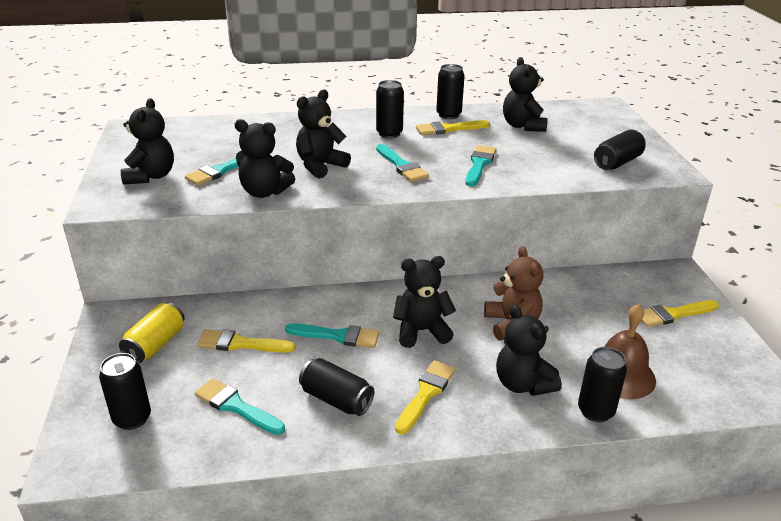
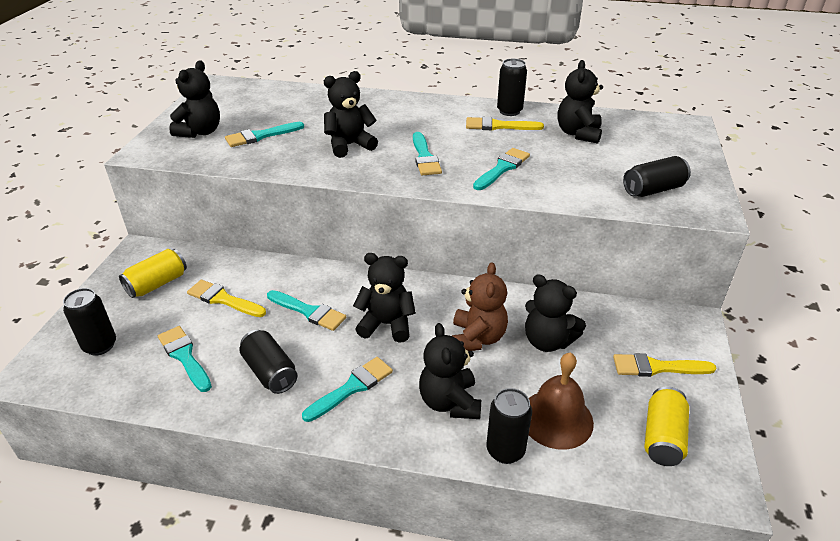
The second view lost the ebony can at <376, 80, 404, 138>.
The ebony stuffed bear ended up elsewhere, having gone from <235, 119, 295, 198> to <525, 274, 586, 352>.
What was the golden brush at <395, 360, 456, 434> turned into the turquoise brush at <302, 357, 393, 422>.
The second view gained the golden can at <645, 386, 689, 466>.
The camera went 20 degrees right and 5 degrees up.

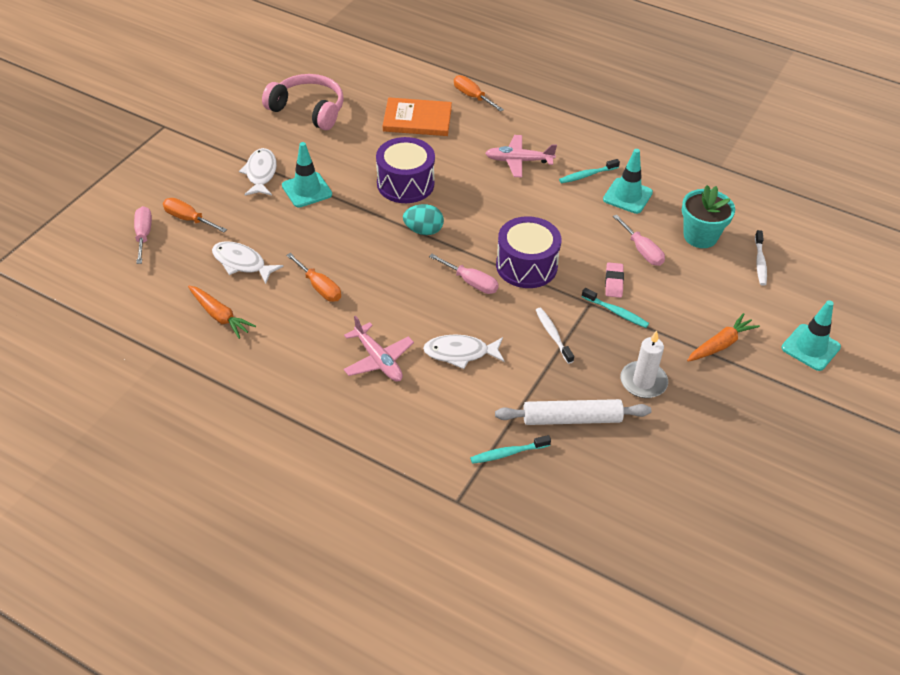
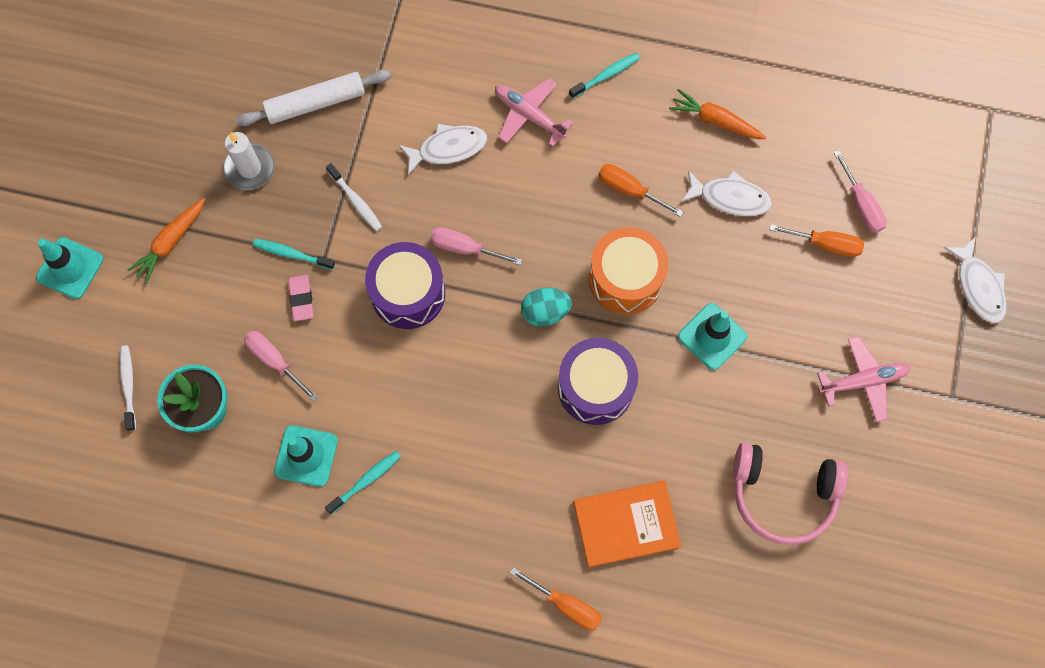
The pink toy plane ended up elsewhere, having gone from <485, 135, 557, 177> to <817, 336, 910, 422>.
The white fish figure ended up elsewhere, having gone from <239, 148, 277, 196> to <944, 237, 1007, 323>.
The turquoise tooth brush ended up elsewhere, having gone from <470, 435, 551, 464> to <569, 53, 640, 99>.
The second view gained the bright orange snare drum at <589, 227, 669, 314>.
The camera went 165 degrees right and 25 degrees up.

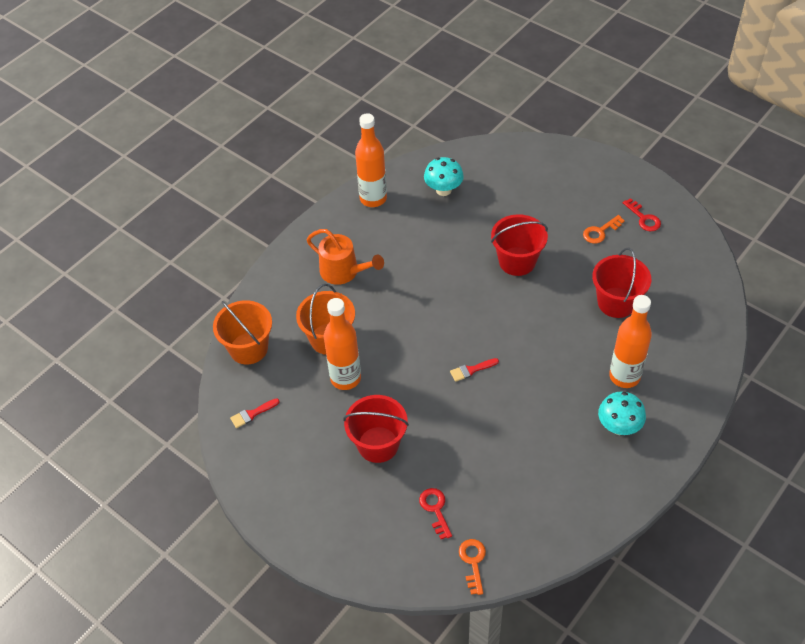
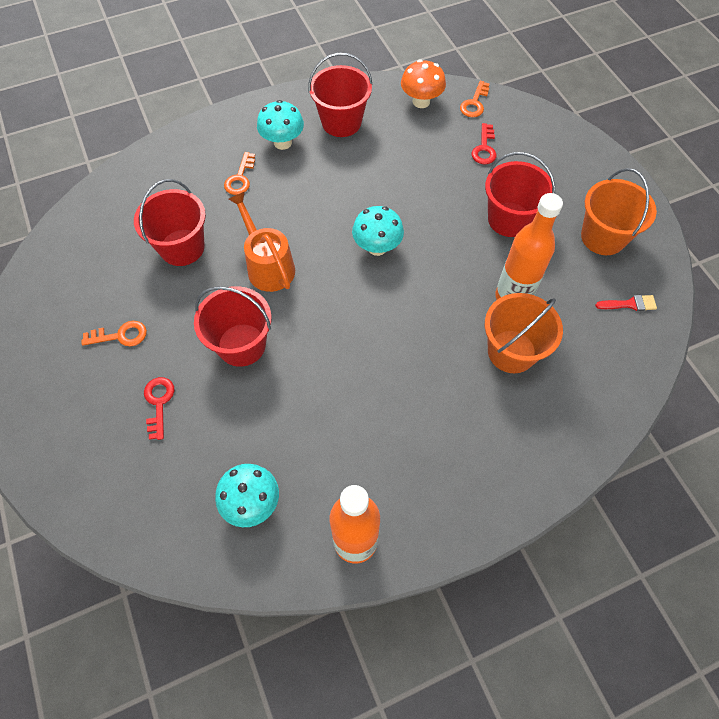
The red latchkey ended up elsewhere, having gone from <623, 198, 661, 231> to <144, 377, 174, 440>.
The bright orange watering pot ended up elsewhere, having gone from <307, 229, 384, 285> to <228, 192, 295, 292>.
Where the bright orange drink bottle stood at <609, 295, 652, 388>, the bright orange latchkey came to stand at <224, 152, 255, 195>.
The bright orange sand bucket ended up elsewhere, having gone from <213, 300, 272, 365> to <581, 168, 657, 255>.
Where the red brush stood at <450, 358, 499, 382>, the turquoise mushroom came to stand at <352, 206, 404, 256>.
The second view gained the red sand bucket at <308, 53, 373, 137>.
The second view gained the bright orange mushroom at <401, 59, 446, 108>.
The camera went 155 degrees left and 10 degrees up.

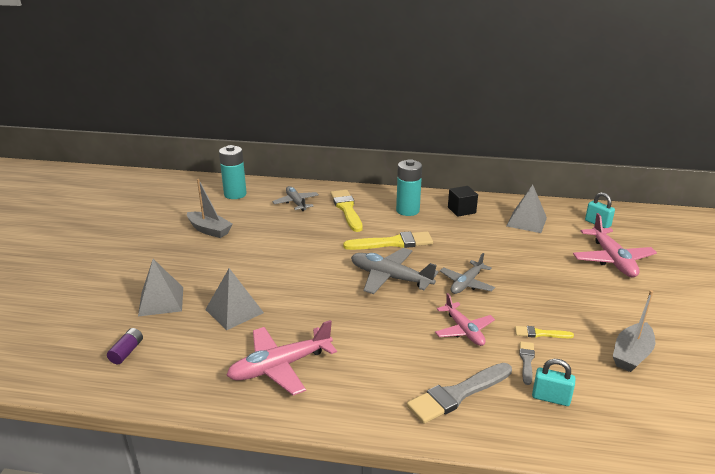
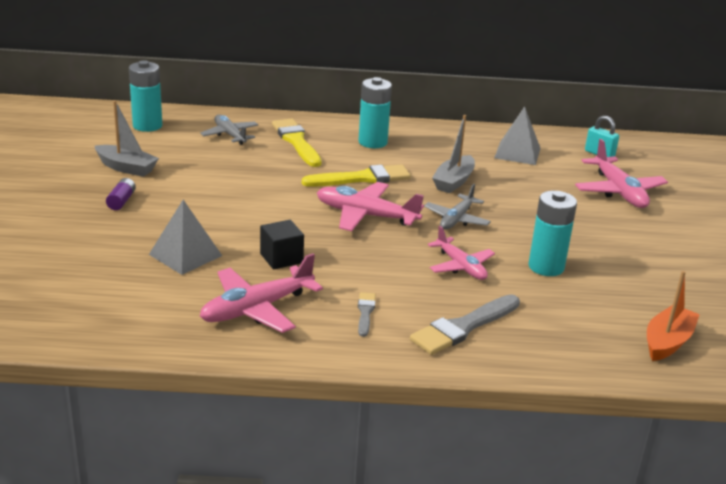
The ebony block ended up elsewhere, having gone from <448, 186, 478, 217> to <260, 220, 304, 270>.
What was the grey toy plane at <351, 248, 439, 294> turned into the pink toy plane at <317, 182, 424, 231>.
The second view lost the grey pyramid shape at <138, 259, 183, 317>.
The grey boat ended up elsewhere, having gone from <613, 290, 655, 372> to <432, 115, 475, 193>.
Where the golden brush stood at <515, 326, 574, 338>, the turquoise battery came to stand at <528, 191, 577, 276>.
The royal purple battery ended up elsewhere, having gone from <107, 328, 143, 364> to <106, 178, 136, 210>.
The grey brush ended up elsewhere, having gone from <519, 341, 535, 385> to <358, 292, 376, 337>.
The second view lost the turquoise lock at <532, 359, 575, 406>.
The second view gained the bright orange boat at <647, 271, 700, 361>.
The camera went 10 degrees left and 0 degrees up.

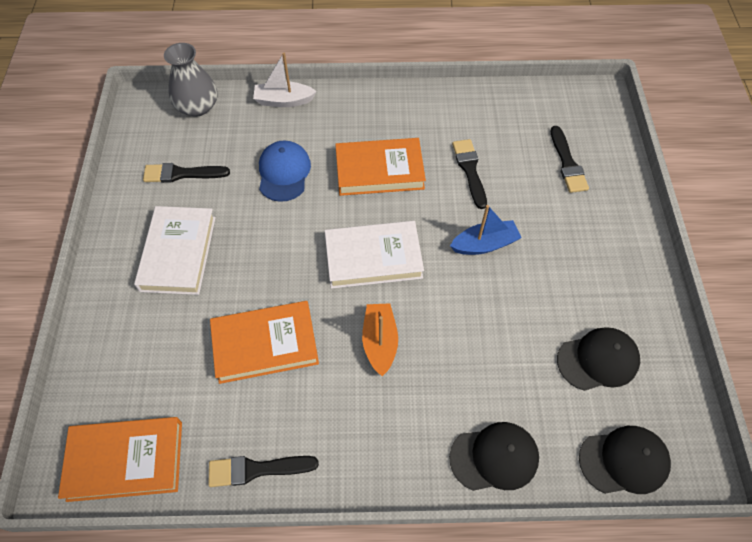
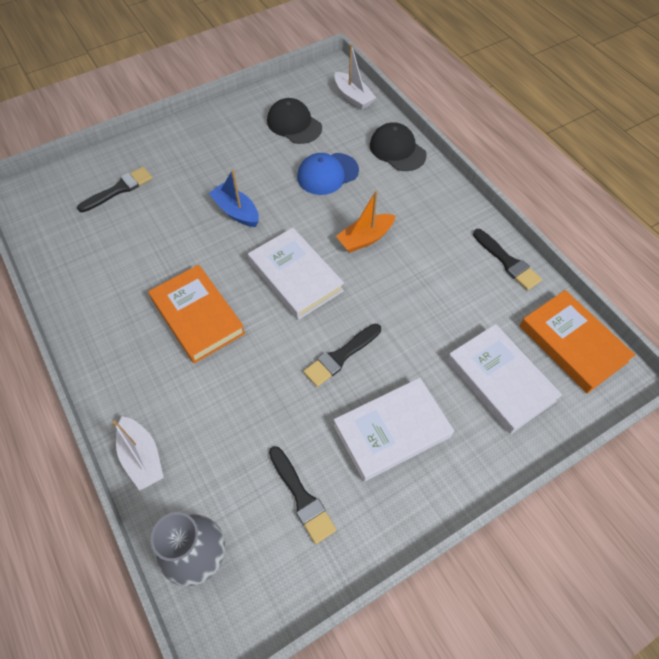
The ebony brush ended up elsewhere, having gone from <452, 139, 487, 209> to <303, 324, 381, 387>.
The blue baseball cap ended up elsewhere, having gone from <259, 140, 311, 202> to <297, 153, 359, 195>.
The second view lost the bright orange hardcover at <210, 301, 319, 384>.
Where the ebony baseball cap stood at <579, 426, 671, 494>, the white boat came to stand at <335, 44, 376, 110>.
The second view gained the white hardcover at <447, 324, 562, 434>.
The camera went 120 degrees left and 0 degrees up.

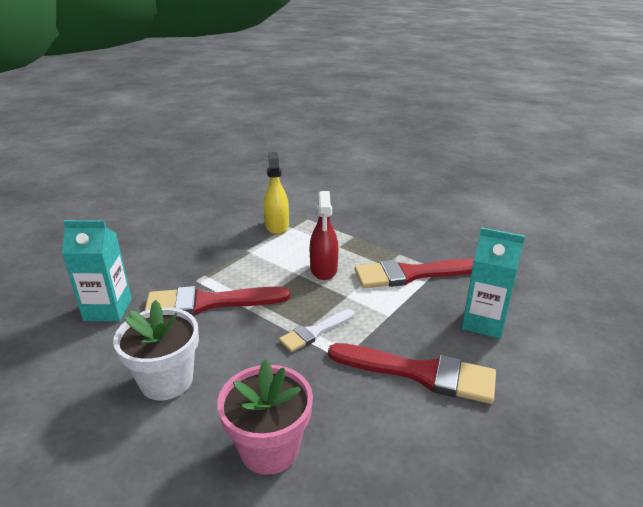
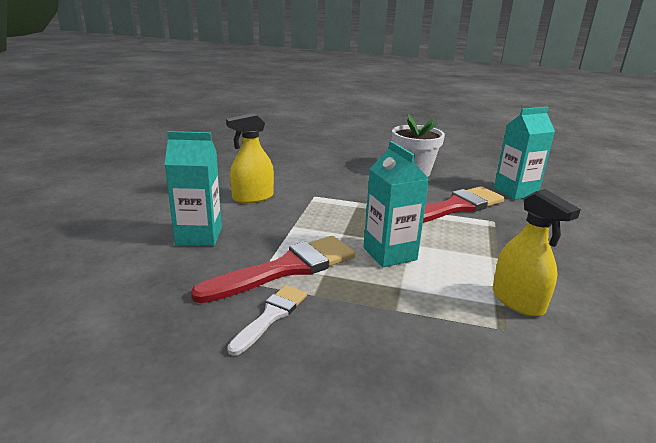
Where the red sprayer stood at <310, 191, 338, 280>, the turquoise carton came to stand at <364, 141, 429, 267>.
The white brush ended up elsewhere, having gone from <279, 309, 354, 352> to <227, 285, 307, 356>.
Where the red brush stood at <328, 343, 496, 404>, the golden sprayer came to stand at <226, 113, 274, 203>.
The second view lost the pink flower pot at <217, 359, 313, 475>.
The camera went 155 degrees right and 5 degrees down.

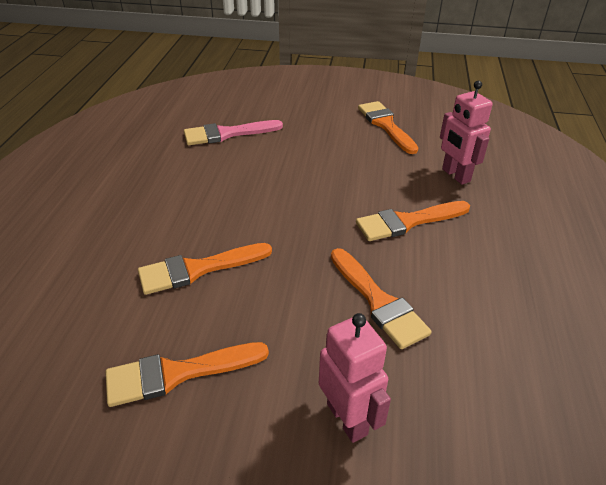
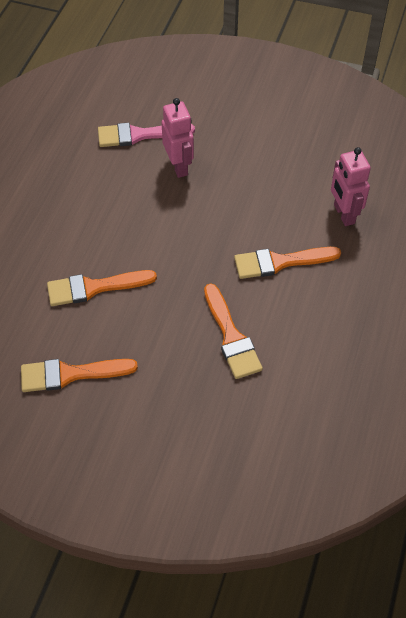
The second view lost the bright orange brush at <358, 101, 418, 154>.
The pink toy robot ended up elsewhere, having gone from <319, 313, 391, 443> to <161, 98, 194, 178>.
The camera went 10 degrees right and 15 degrees up.

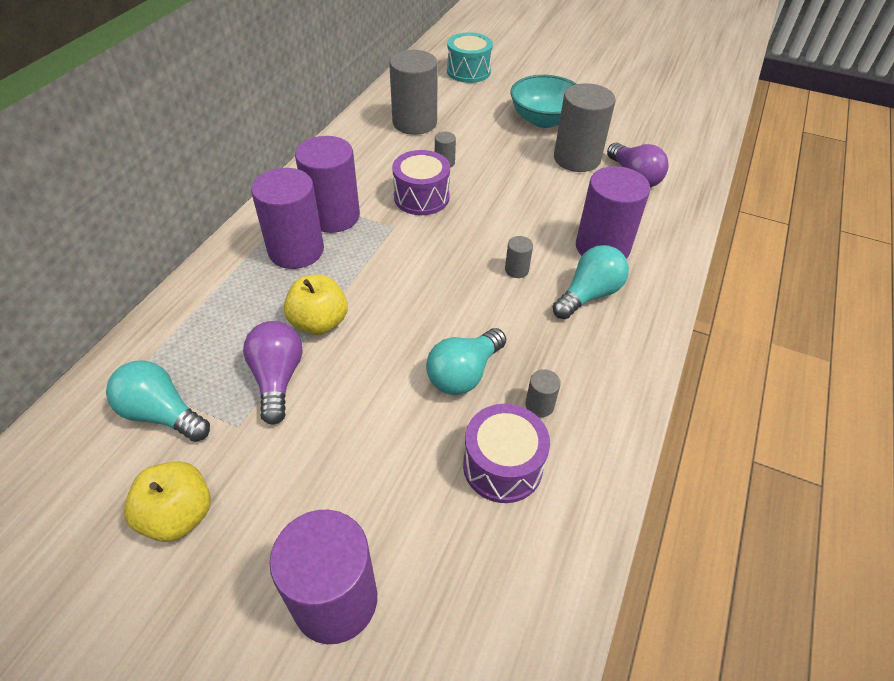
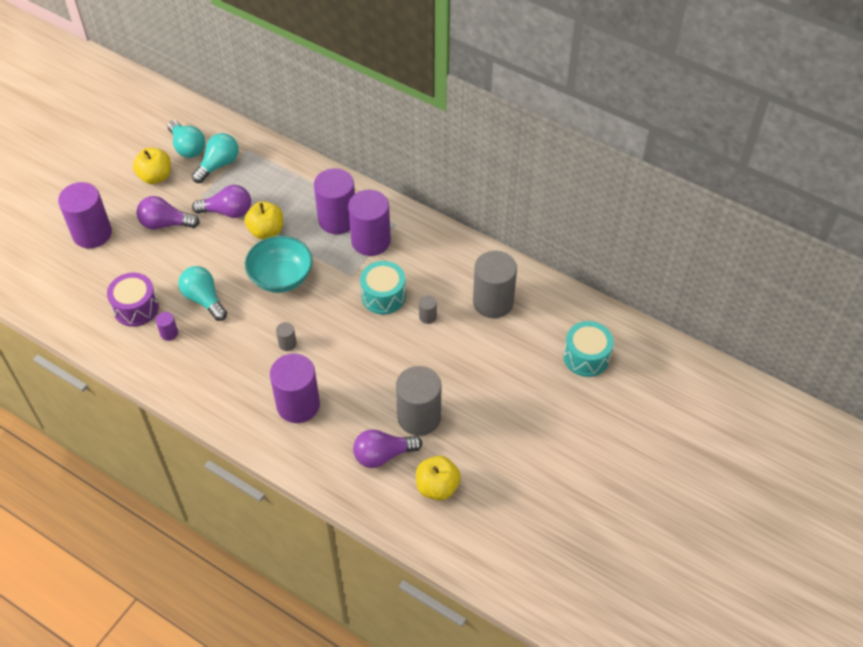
The turquoise bowl ended up elsewhere, having gone from <510, 75, 577, 128> to <245, 236, 313, 293>.
What was the royal purple snare drum at <392, 150, 450, 215> turned into the turquoise snare drum at <360, 261, 406, 314>.
The turquoise lightbulb ended up elsewhere, having gone from <553, 245, 629, 319> to <168, 120, 205, 158>.
What was the grey cylinder shape at <525, 369, 561, 417> turned into the royal purple cylinder shape at <156, 312, 178, 341>.
The second view gained the royal purple lightbulb at <137, 196, 200, 229>.
The second view gained the golden toy apple at <416, 456, 461, 500>.
The camera went 100 degrees right and 5 degrees up.

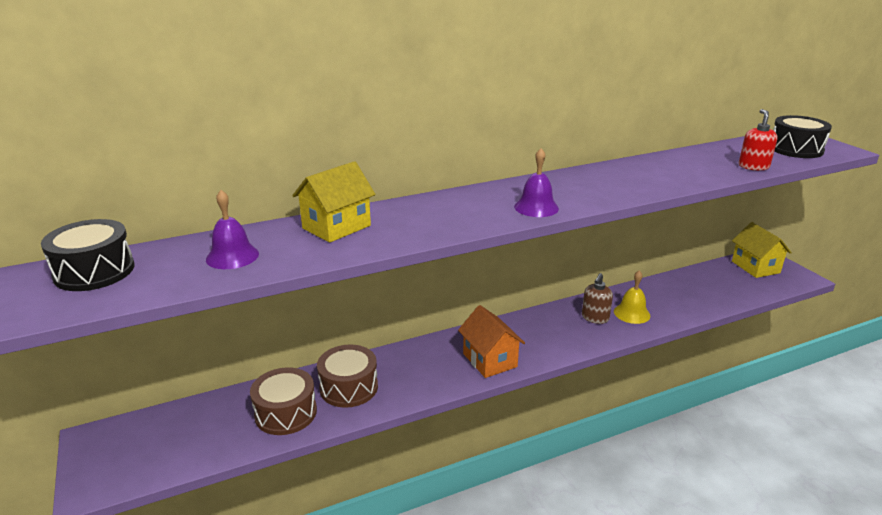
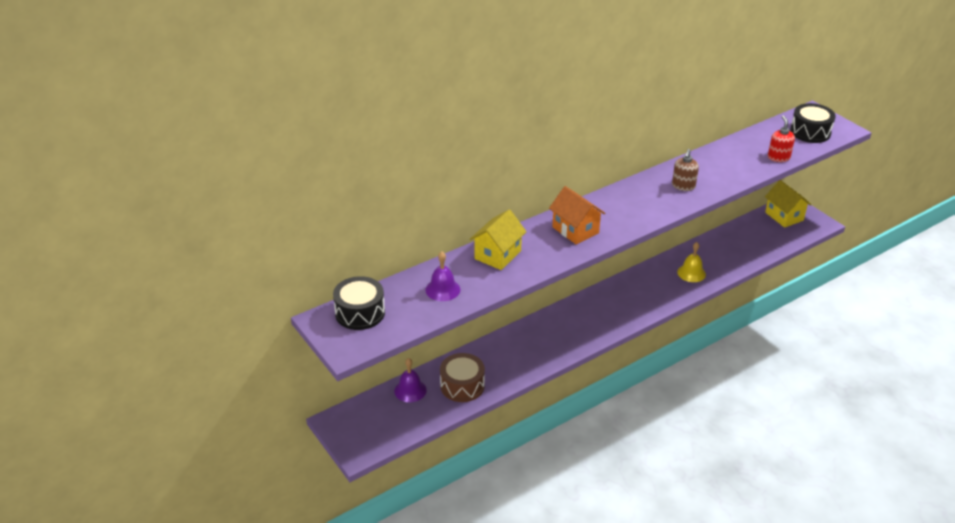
The royal purple hand bell ended up elsewhere, having gone from <514, 148, 559, 217> to <394, 358, 426, 402>.
The dark brown pump bottle ended up elsewhere, having gone from <582, 273, 613, 324> to <672, 149, 699, 191>.
The bright orange toy house ended up elsewhere, having gone from <458, 305, 525, 378> to <549, 186, 605, 245>.
The second view lost the dark brown snare drum at <317, 345, 378, 408>.
The camera went 10 degrees left and 10 degrees up.

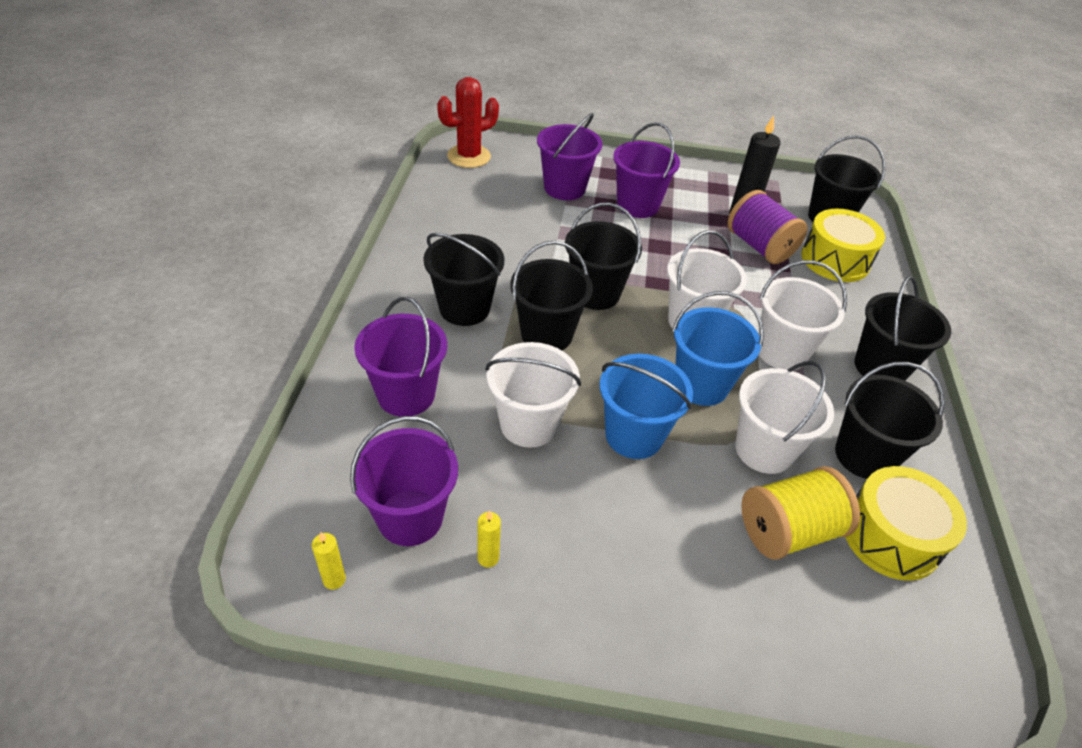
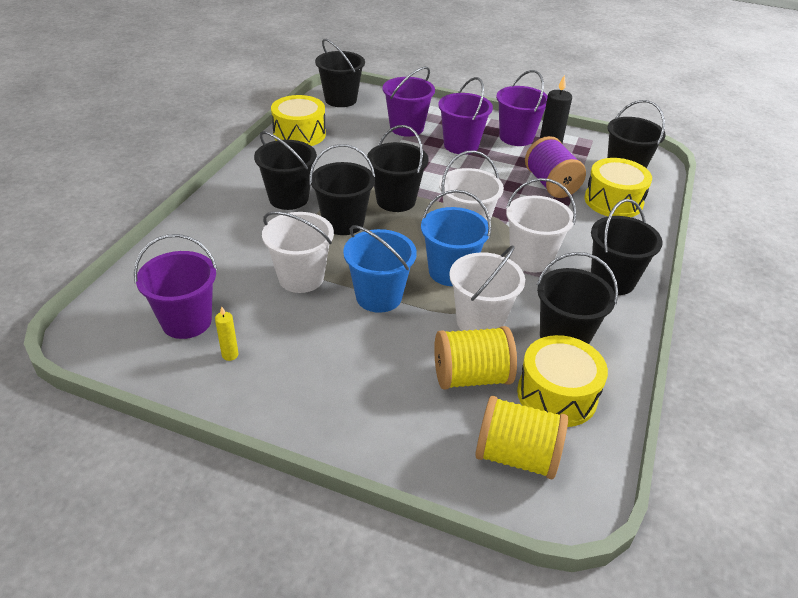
Where the red prickly plant stood at <437, 77, 499, 168>, the ebony sand bucket came to stand at <315, 39, 365, 107>.
The royal purple sand bucket ended up elsewhere, having gone from <354, 297, 447, 417> to <496, 70, 548, 146>.
The second view lost the golden wax candle at <312, 532, 346, 590>.
The second view gained the golden snare drum at <271, 95, 326, 146>.
The second view gained the golden reel of thread at <475, 396, 568, 479>.
The camera went 15 degrees right and 5 degrees down.

